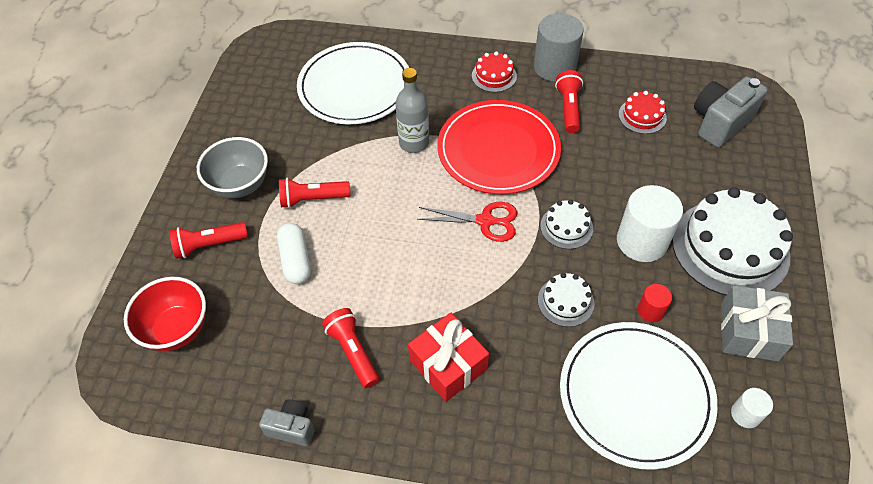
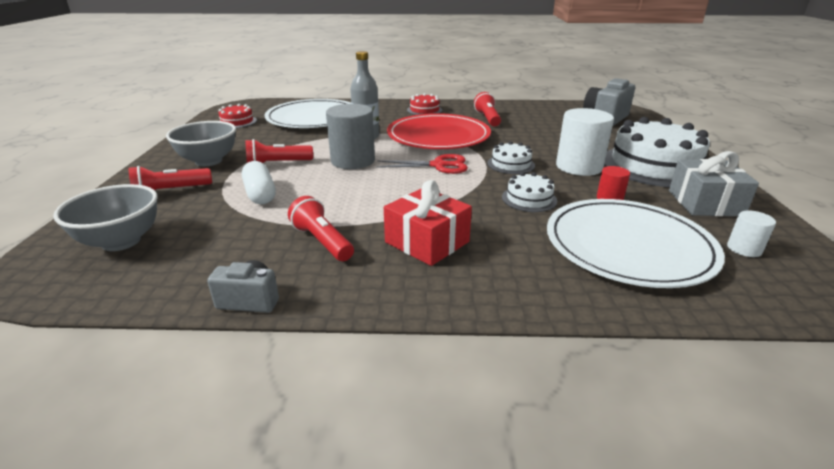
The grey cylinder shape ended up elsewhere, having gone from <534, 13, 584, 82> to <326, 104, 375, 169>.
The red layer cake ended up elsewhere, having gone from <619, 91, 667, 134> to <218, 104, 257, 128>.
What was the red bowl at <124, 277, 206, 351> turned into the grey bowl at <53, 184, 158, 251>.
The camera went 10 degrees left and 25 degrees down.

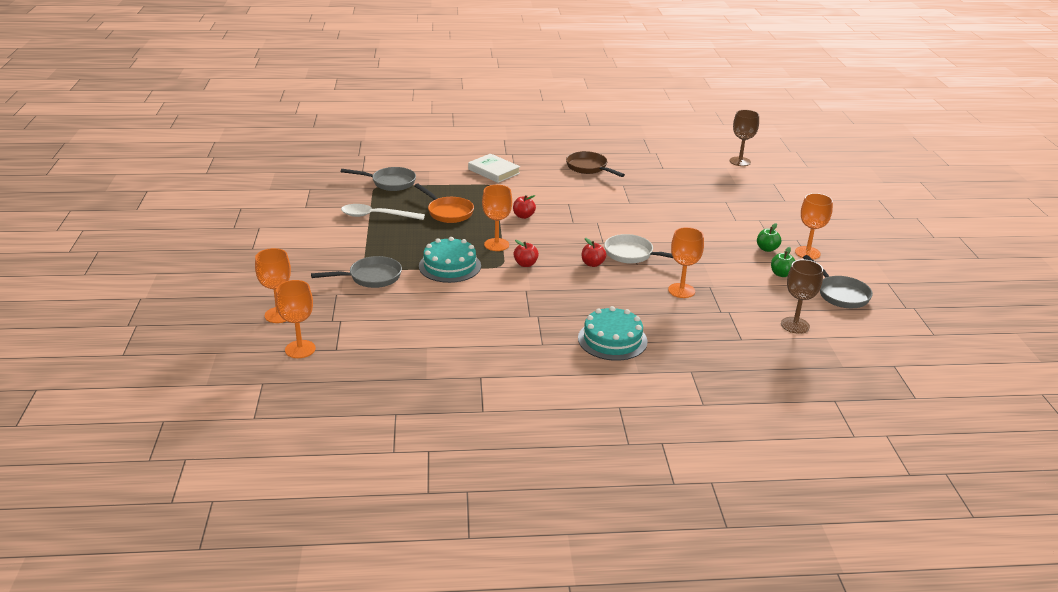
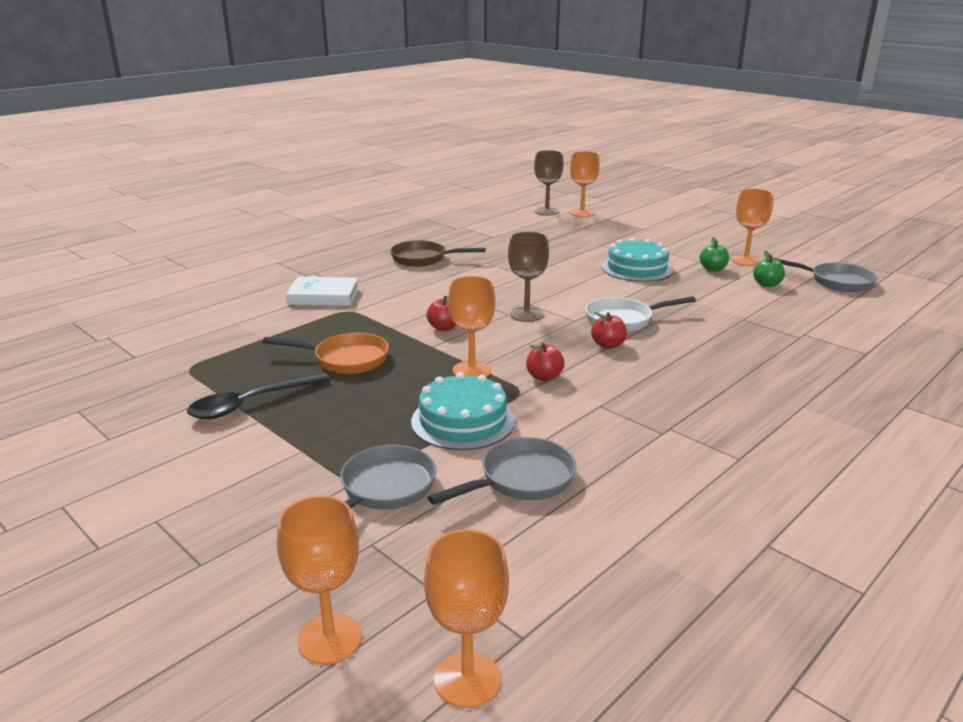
The grey skillet ended up elsewhere, having gone from <341, 167, 416, 191> to <427, 437, 577, 505>.
What was the white teaspoon at <341, 204, 425, 220> turned into the ebony teaspoon at <187, 372, 331, 419>.
The bright orange wine glass ended up elsewhere, having gone from <668, 227, 704, 298> to <570, 151, 600, 217>.
The dark brown wine glass ended up elsewhere, having gone from <781, 260, 823, 334> to <508, 231, 549, 322>.
The turquoise layer cake ended up elsewhere, having gone from <578, 306, 647, 361> to <602, 238, 673, 282>.
The camera went 40 degrees left and 5 degrees down.

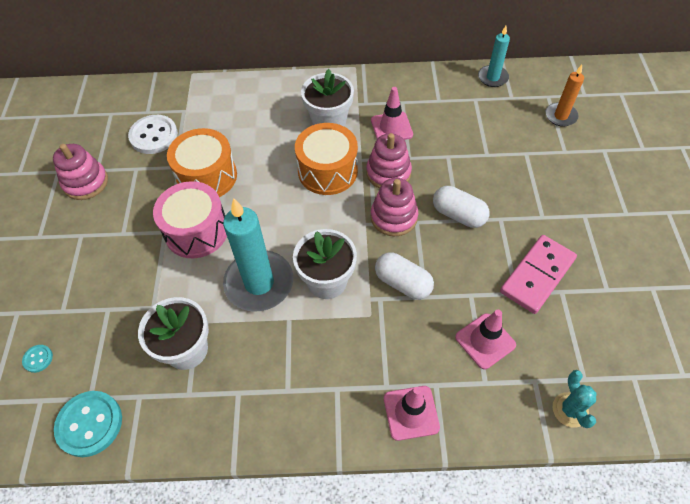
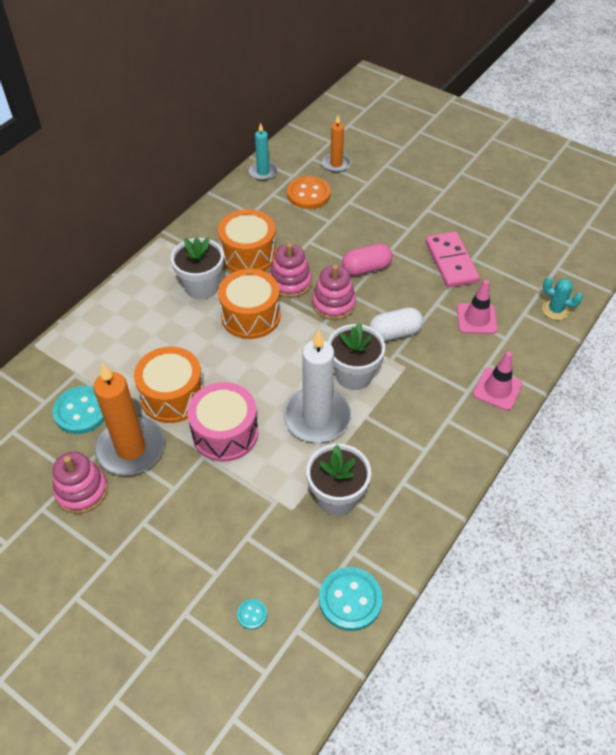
Where the pink safety cone stood at <371, 87, 413, 140>, the bright orange snare drum came to stand at <218, 209, 276, 272>.
What was the white sewing button at <128, 115, 178, 154> turned into the turquoise sewing button at <53, 386, 105, 434>.
What was the white pill at <433, 186, 490, 228> turned into the pink pill at <342, 243, 392, 276>.
What was the turquoise wax candle at <223, 198, 293, 312> turned into the white wax candle at <283, 330, 351, 443>.
The second view gained the bright orange sewing button at <287, 176, 331, 209>.
The second view gained the bright orange wax candle at <93, 363, 165, 476>.
The camera went 55 degrees left and 5 degrees down.

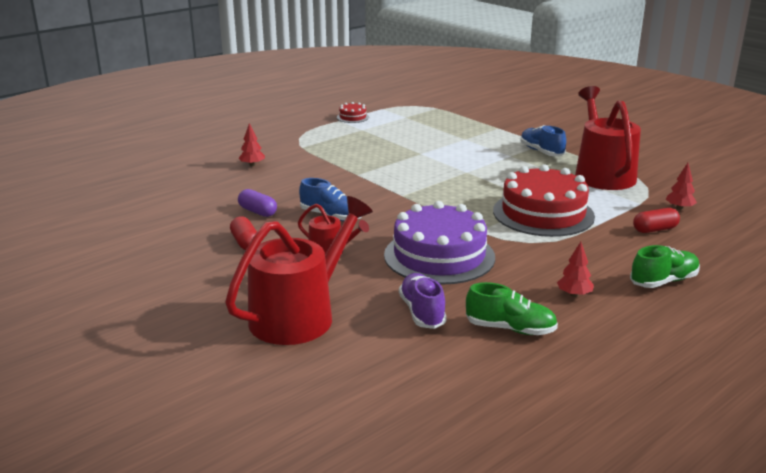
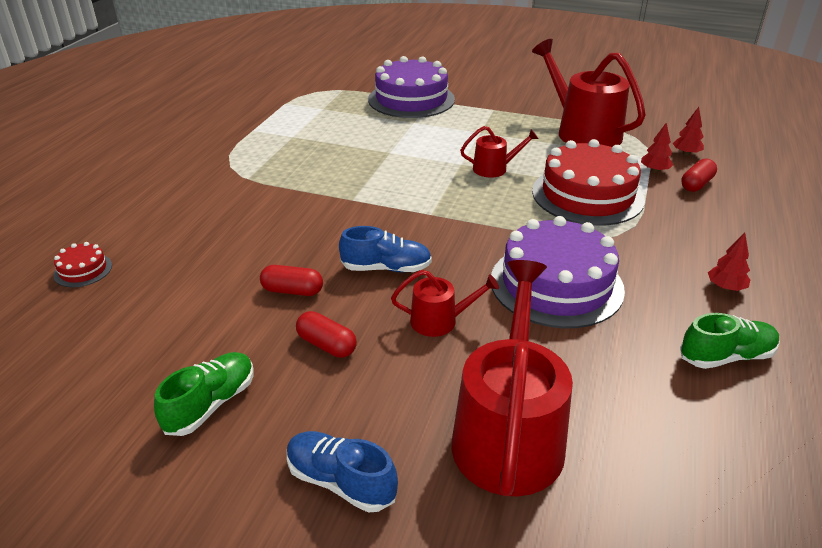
The red layer cake ended up elsewhere, having gone from <337, 102, 369, 123> to <53, 242, 112, 287>.
The red tree ended up elsewhere, having gone from <238, 123, 265, 166> to <641, 122, 673, 173>.
The blue shoe ended up elsewhere, having gone from <520, 125, 566, 156> to <287, 431, 398, 513>.
What was the royal purple pill at <238, 189, 277, 217> turned into the red pill at <260, 265, 323, 296>.
The emerald shoe ended up elsewhere, having gone from <630, 245, 700, 288> to <154, 352, 253, 436>.
The second view lost the royal purple shoe at <399, 273, 447, 329>.
The second view gained the royal purple layer cake at <368, 56, 455, 118>.
The second view gained the red watering pot at <460, 126, 539, 178>.
The camera went 30 degrees left and 10 degrees up.

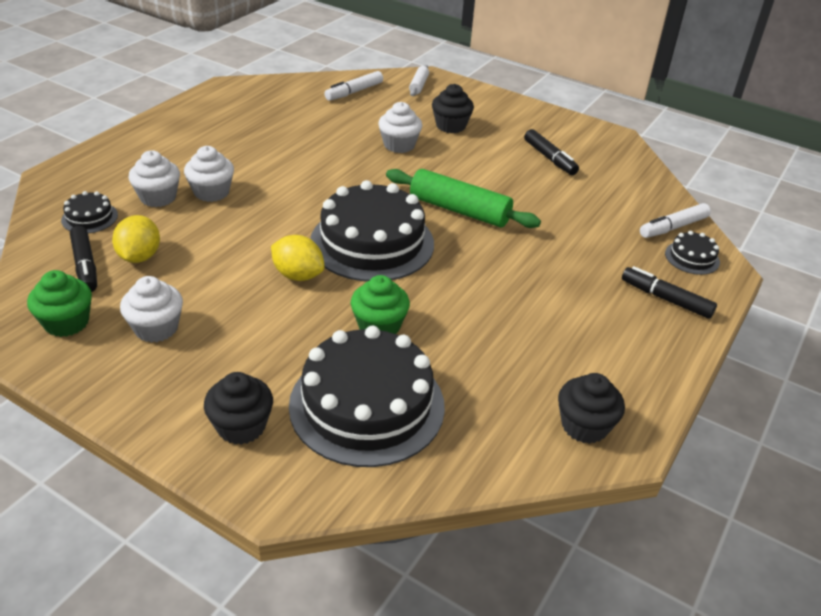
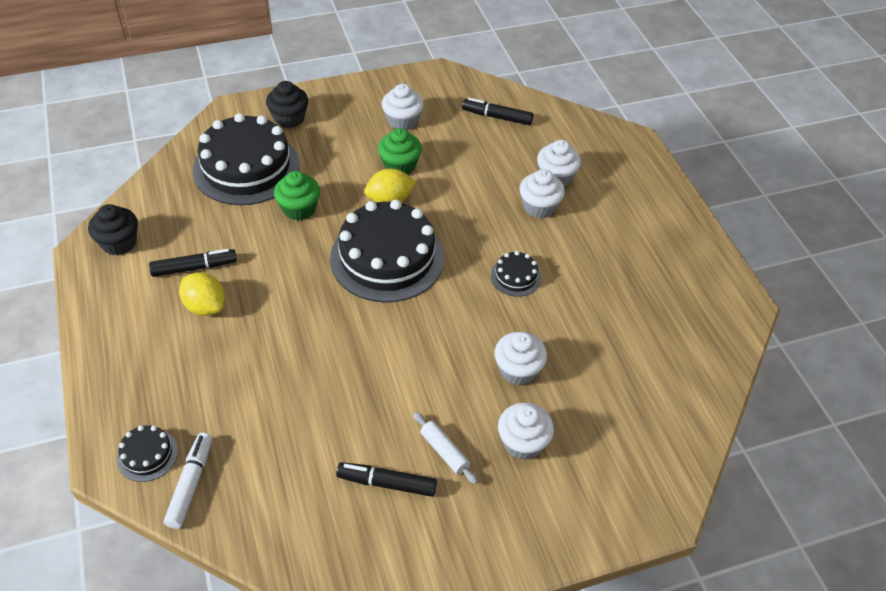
The white rolling pin ended up elsewhere, having gone from <409, 65, 429, 96> to <414, 412, 478, 484>.
The second view lost the white felt pen at <324, 71, 383, 101>.
What was the ebony fairy cake at <432, 84, 474, 133> turned into the white fairy cake at <498, 403, 554, 460>.
The second view lost the emerald rolling pin at <386, 169, 541, 228>.
The ebony layer cake ended up elsewhere, having gone from <61, 191, 118, 233> to <491, 251, 541, 297>.
The golden citrus fruit ended up elsewhere, having gone from <112, 215, 160, 263> to <179, 272, 225, 316>.
The ebony felt pen ended up elsewhere, having gone from <622, 266, 717, 319> to <149, 249, 237, 277>.
The emerald fairy cake ended up elsewhere, having gone from <27, 270, 92, 337> to <378, 128, 422, 175>.
The camera went 130 degrees right and 10 degrees up.

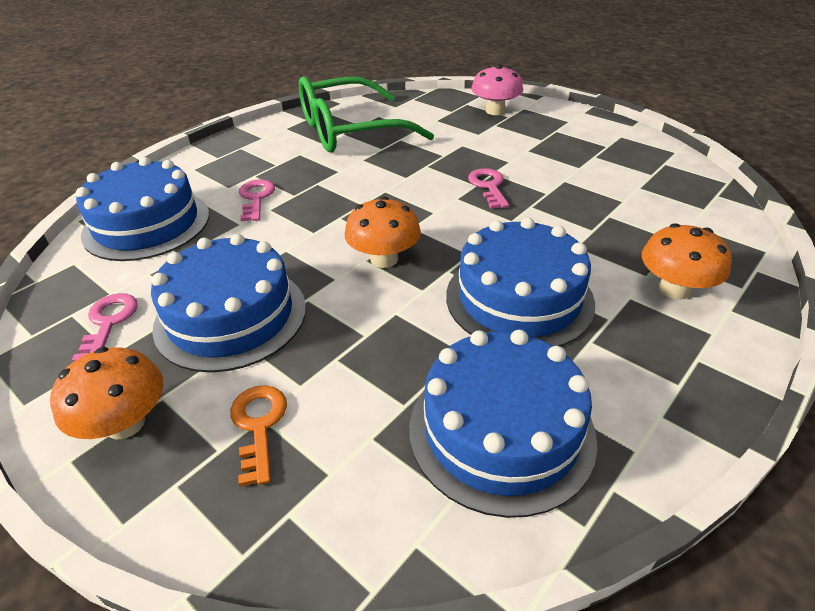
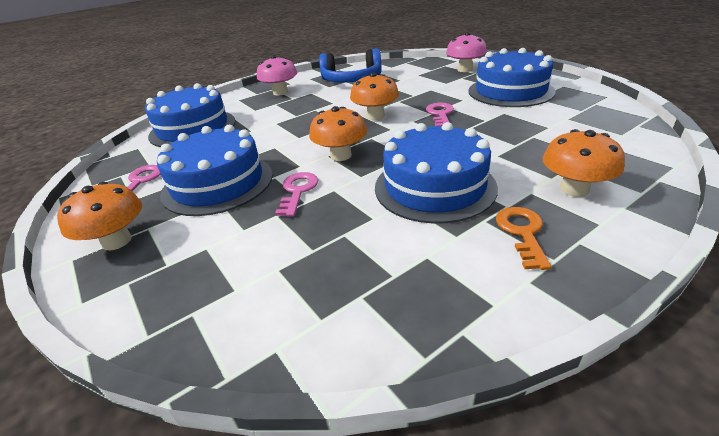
Where the emerald spectacles stood at <299, 76, 434, 152>, the blue headphones came to stand at <319, 48, 381, 83>.
The pink latchkey ended up elsewhere, having gone from <239, 180, 275, 221> to <275, 172, 318, 217>.
The blue layer cake ended up elsewhere, having gone from <409, 330, 597, 518> to <469, 48, 556, 107>.
The bright orange latchkey ended up elsewhere, having gone from <230, 385, 287, 486> to <496, 207, 551, 270>.
The second view gained the pink mushroom at <257, 55, 297, 96>.
The second view gained the bright orange mushroom at <350, 72, 399, 120>.
The camera went 15 degrees right and 5 degrees down.

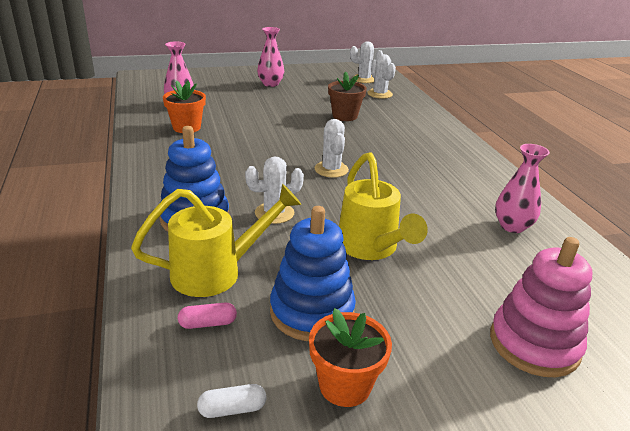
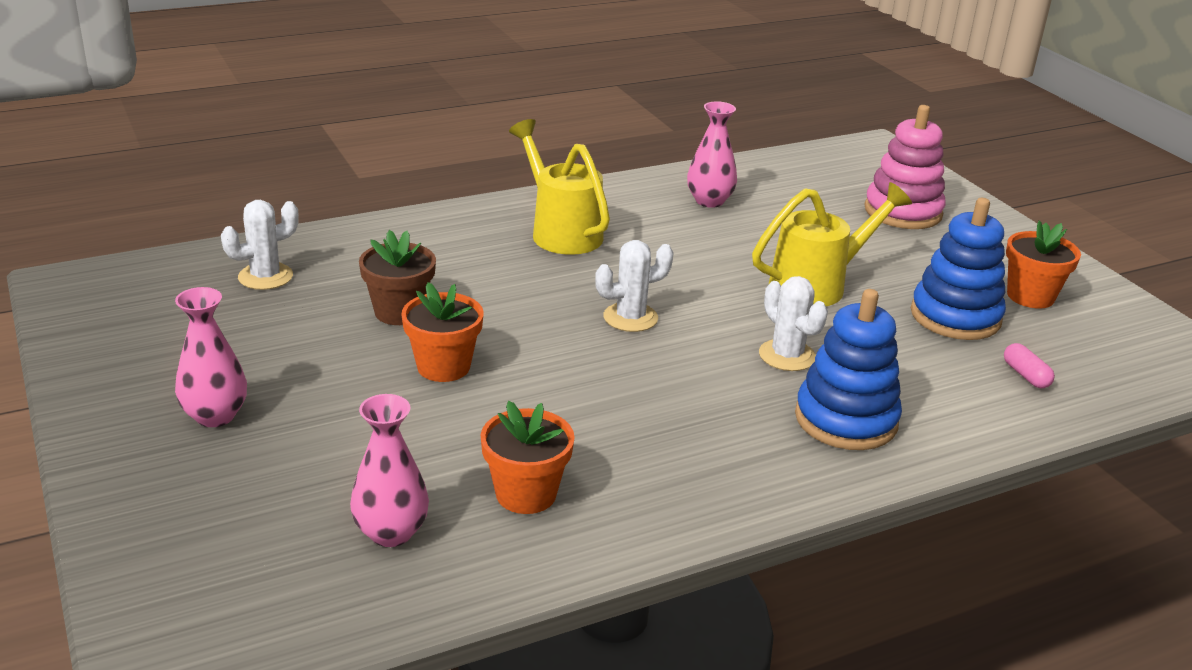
The second view lost the white prickly plant at <350, 41, 383, 83>.
The golden watering pot ended up elsewhere, having gone from <131, 184, 302, 297> to <509, 119, 610, 255>.
The second view lost the white pill at <197, 384, 266, 418>.
The second view gained the bright orange flower pot at <401, 282, 484, 382>.
The camera went 100 degrees left and 0 degrees up.

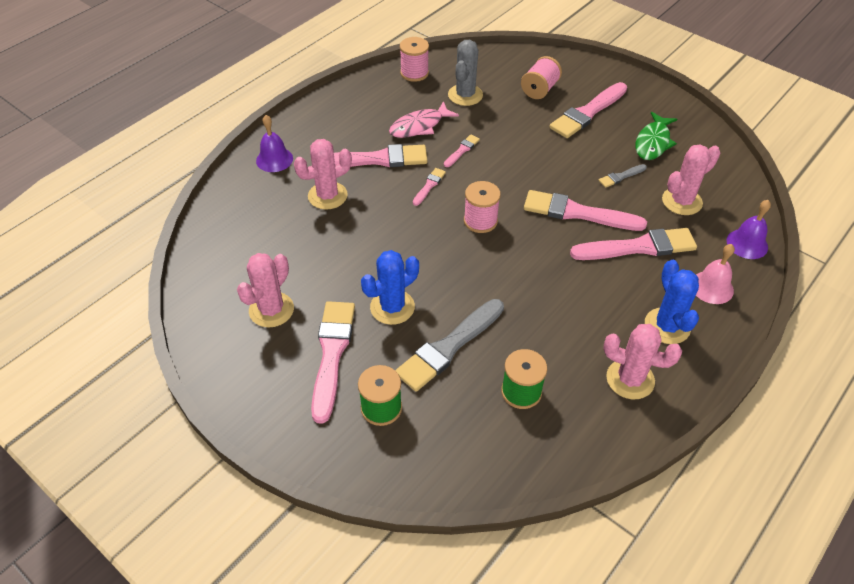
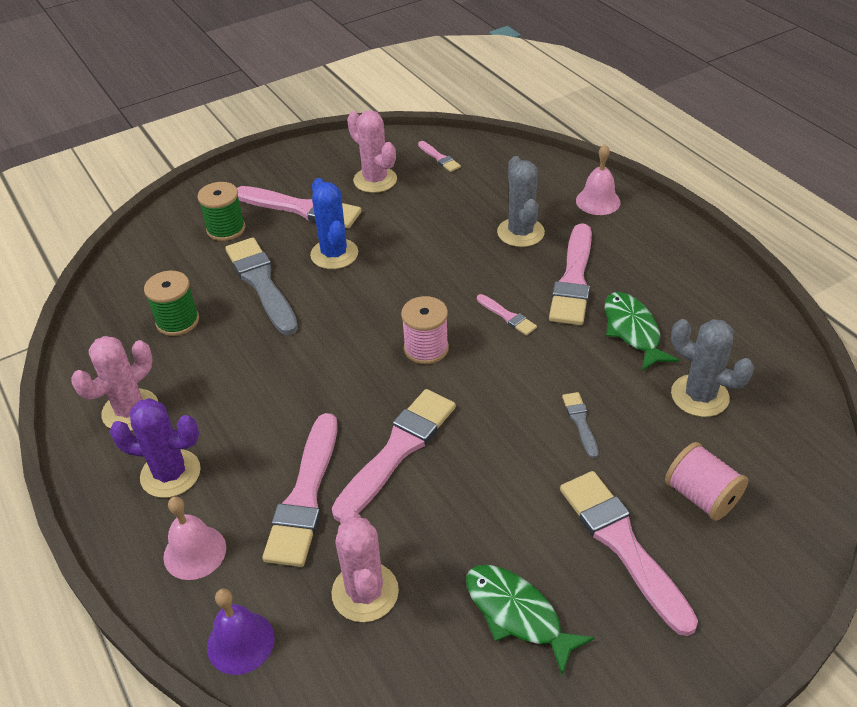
The second view lost the pink reel of thread at <400, 37, 429, 82>.
What was the pink fish figure at <389, 101, 459, 138> turned into the emerald fish figure at <605, 292, 680, 371>.
What was the royal purple hand bell at <256, 115, 293, 172> turned into the pink hand bell at <576, 144, 621, 215>.
The pink brush ended up elsewhere, having gone from <444, 134, 480, 167> to <418, 141, 461, 172>.
What was the pink prickly plant at <294, 139, 352, 210> turned into the grey prickly plant at <497, 156, 545, 247>.
The grey brush ended up elsewhere, having gone from <599, 164, 647, 188> to <562, 392, 599, 458>.
What was the blue prickly plant at <645, 260, 699, 344> turned into the royal purple prickly plant at <109, 398, 201, 498>.
The camera went 110 degrees right and 5 degrees down.

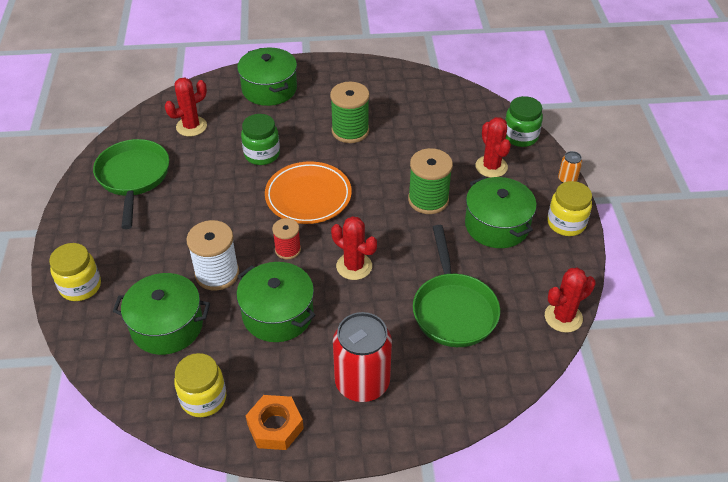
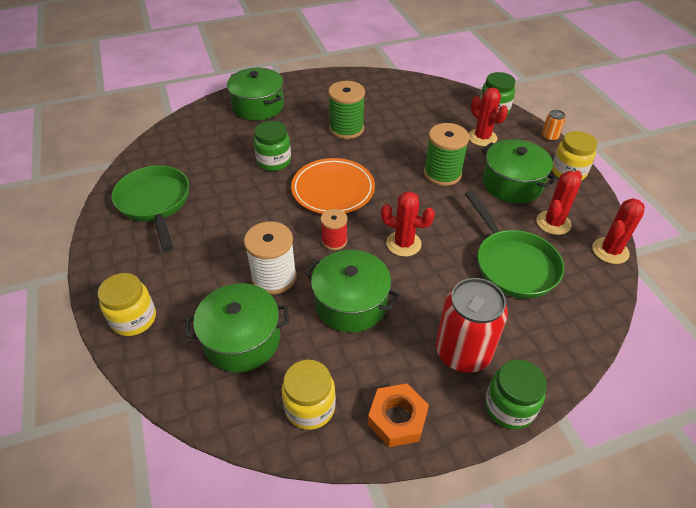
The red prickly plant ended up elsewhere, having gone from <165, 77, 207, 136> to <536, 171, 582, 235>.
The second view gained the emerald jam jar at <485, 359, 547, 430>.
The camera went 15 degrees left and 0 degrees up.

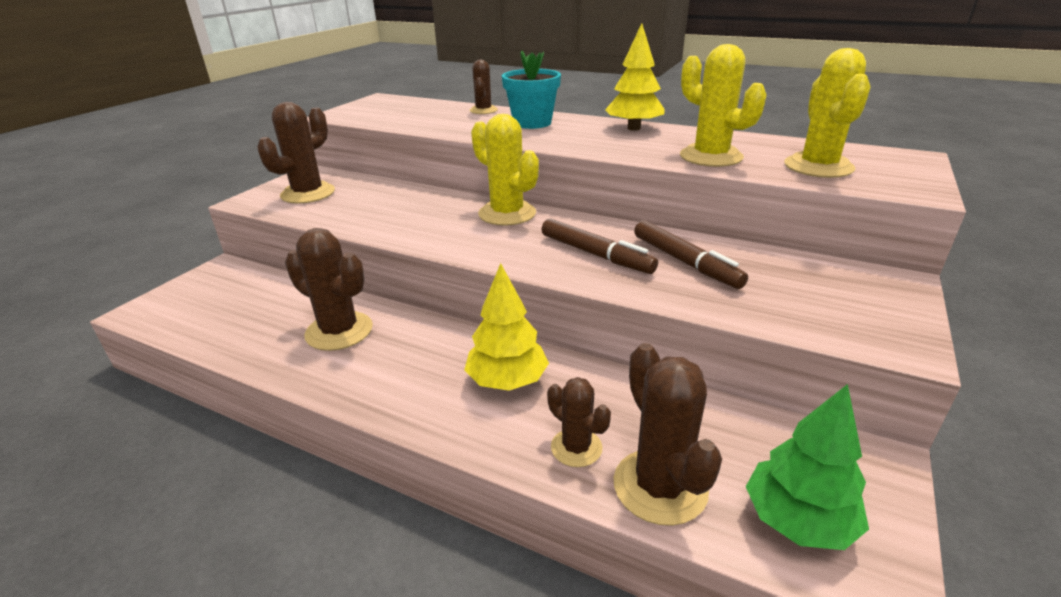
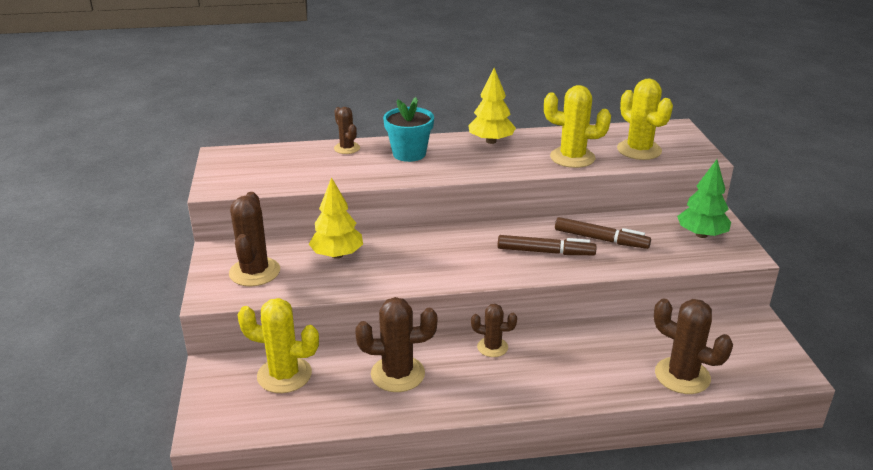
The golden prickly plant ended up elsewhere, having gone from <471, 114, 539, 226> to <237, 298, 319, 393>.
The golden tree ended up elsewhere, having gone from <464, 263, 549, 391> to <309, 177, 363, 259>.
The dark brown prickly plant ended up elsewhere, having gone from <547, 377, 611, 467> to <471, 304, 517, 357>.
The emerald tree ended up elsewhere, having gone from <746, 384, 869, 550> to <677, 159, 731, 238>.
The camera went 35 degrees left and 0 degrees up.

